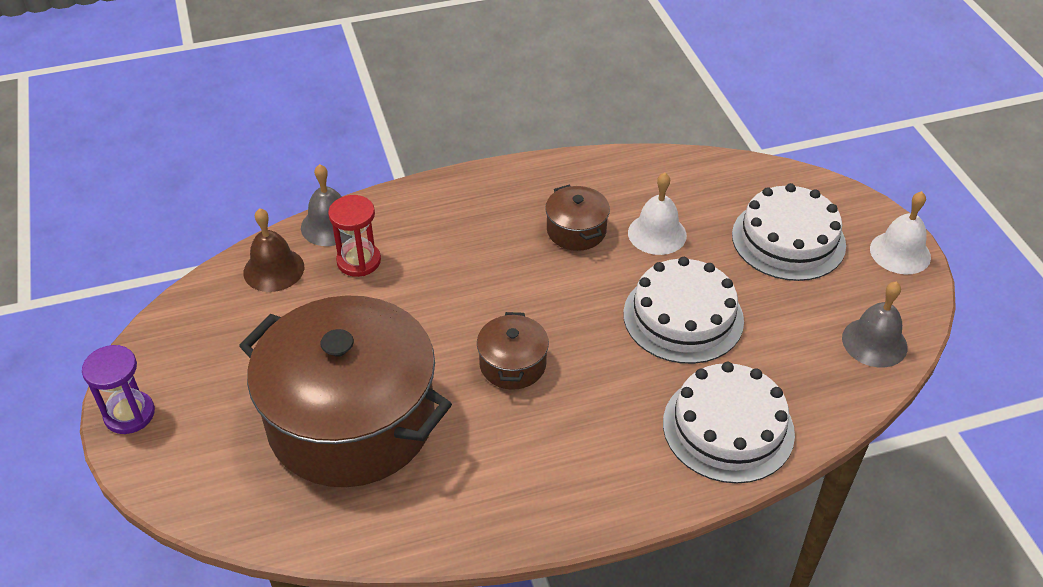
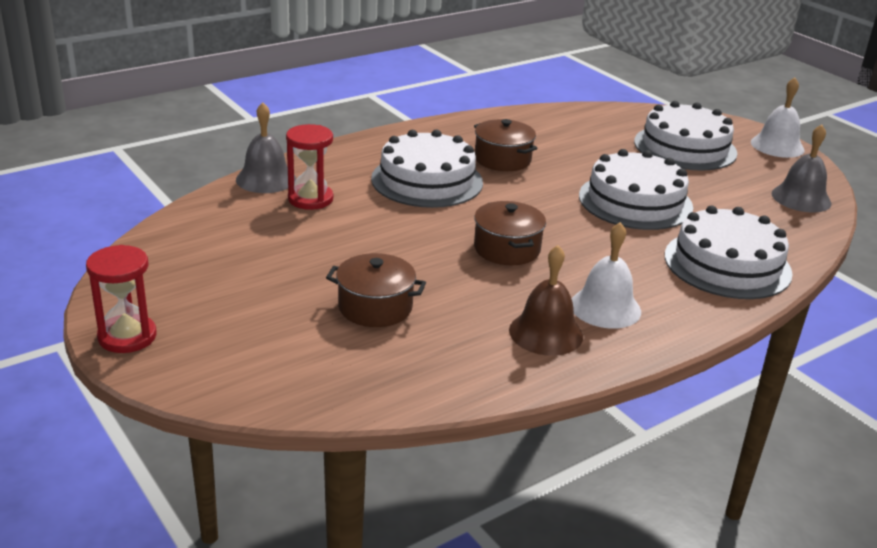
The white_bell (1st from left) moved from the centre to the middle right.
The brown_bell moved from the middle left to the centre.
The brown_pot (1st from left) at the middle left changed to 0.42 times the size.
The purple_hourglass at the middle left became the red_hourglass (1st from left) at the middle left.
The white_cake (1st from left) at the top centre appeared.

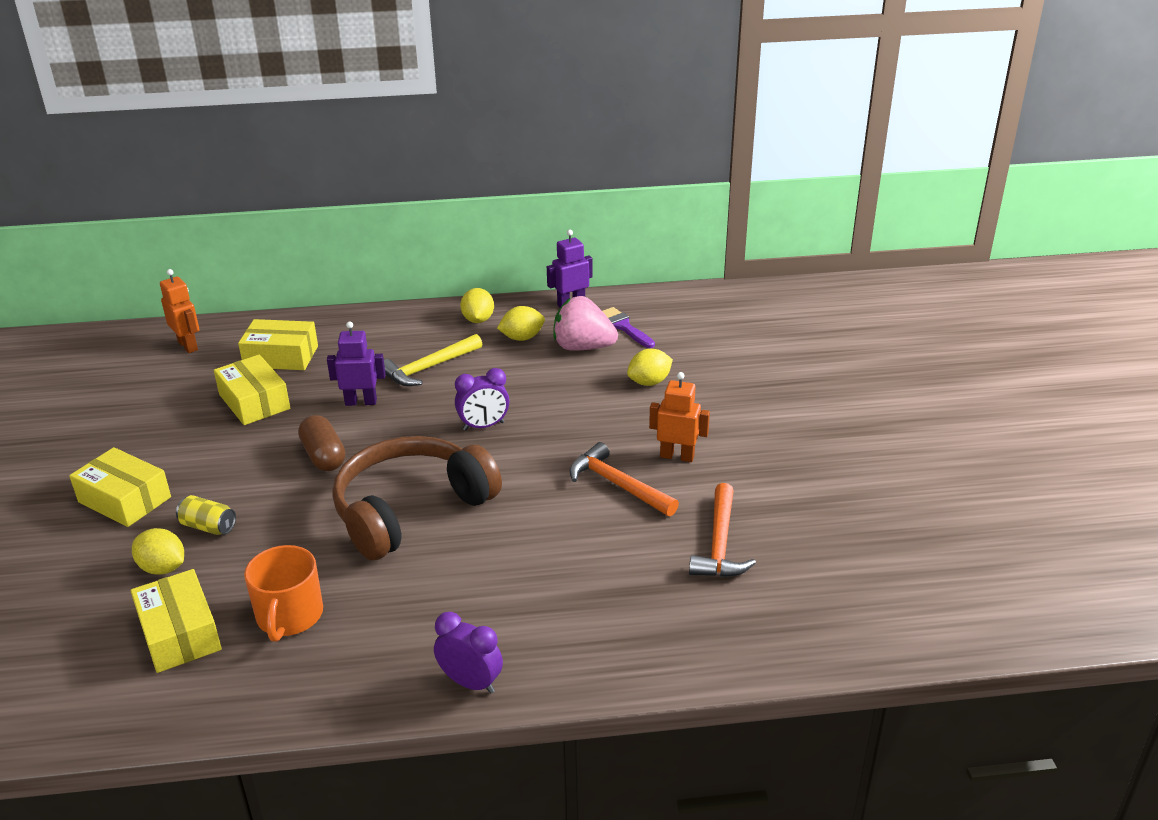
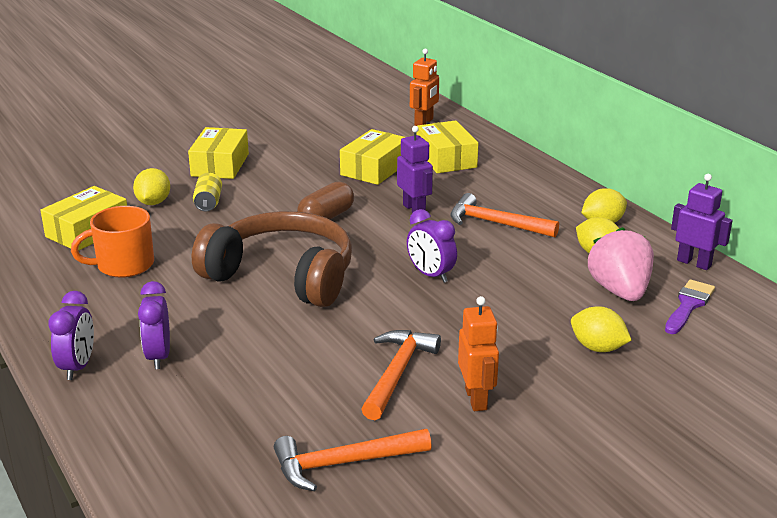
The yellow_hammer at the centre became the orange_hammer (3rd from left) at the centre.
The purple_clock (2nd from left) at the middle left appeared.

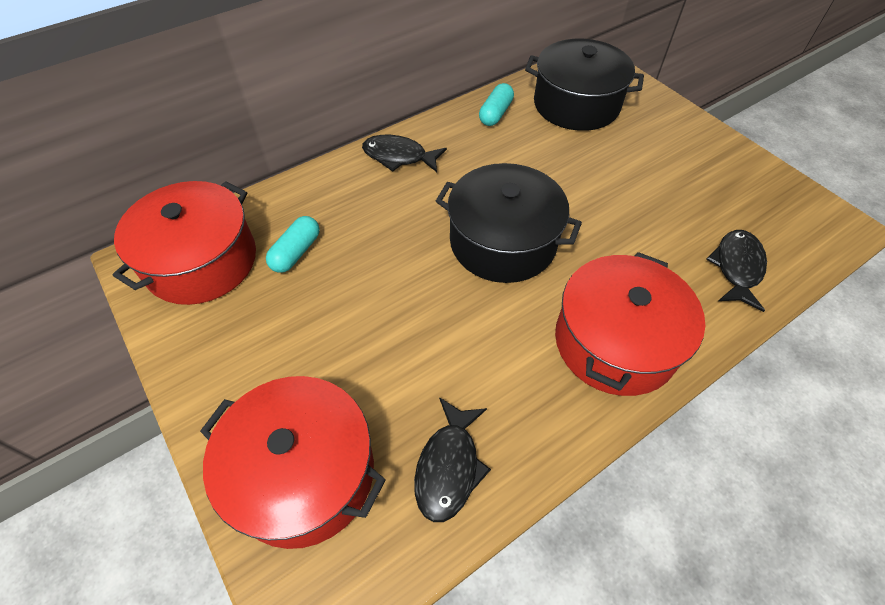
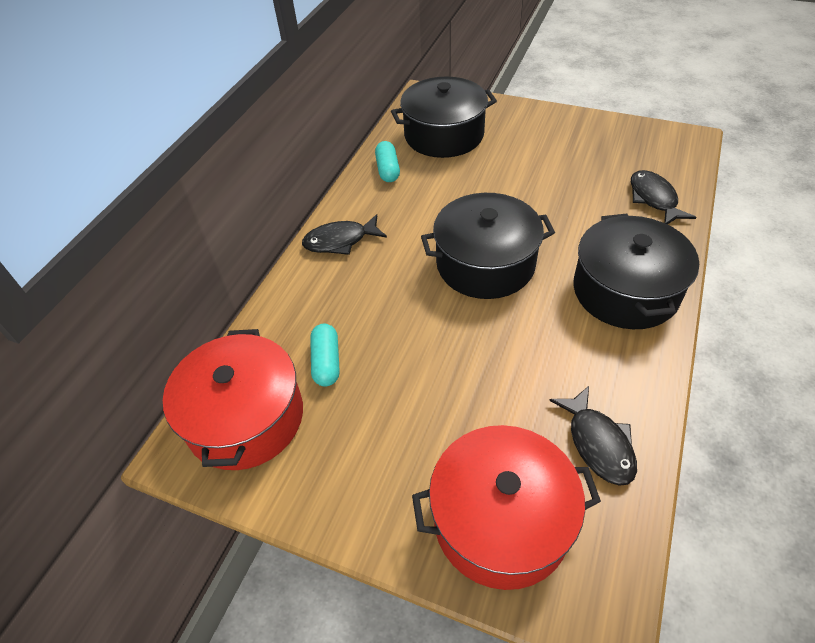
The red_pot (3rd from left) at the middle right became the black_pot (3rd from left) at the middle right.

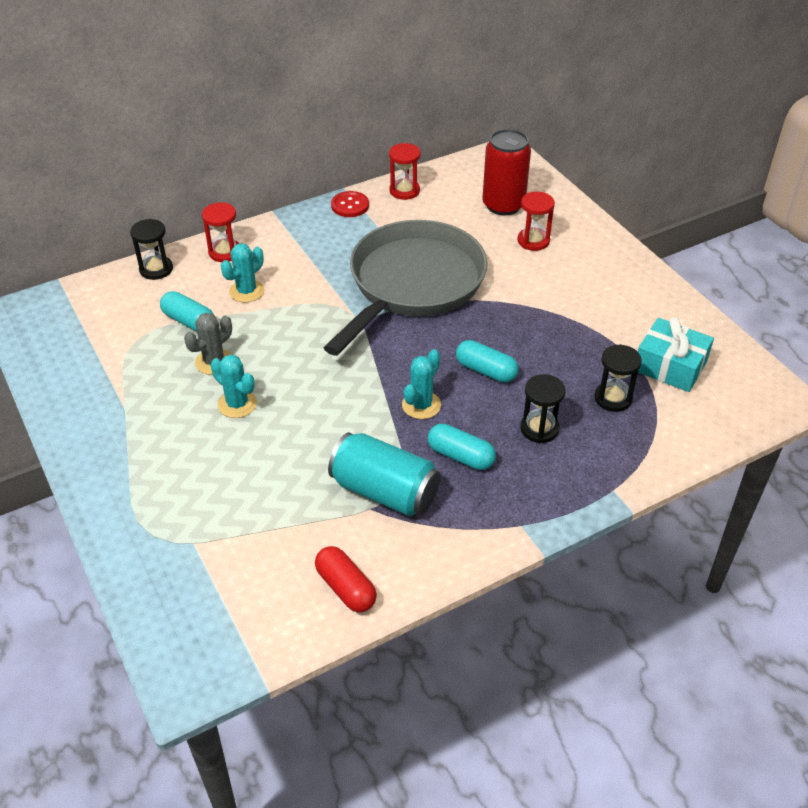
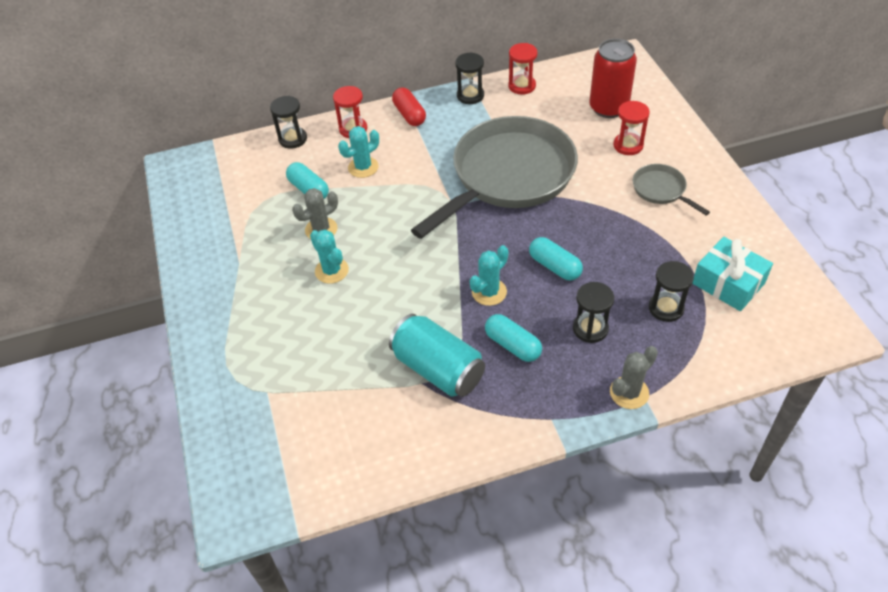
The red_button at the top centre was replaced by the black_hourglass (2nd from left) at the top centre.
The red_capsule moved from the bottom centre to the top centre.
The grey_pan (2nd from left) at the top right appeared.
The grey_cactus (2nd from left) at the middle right appeared.

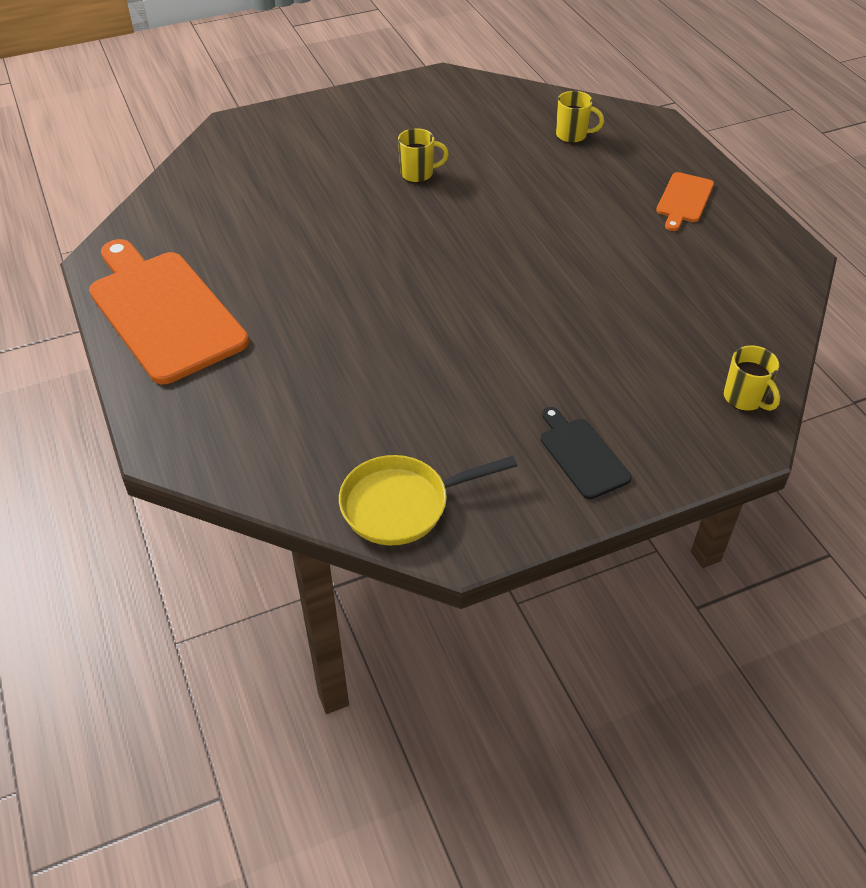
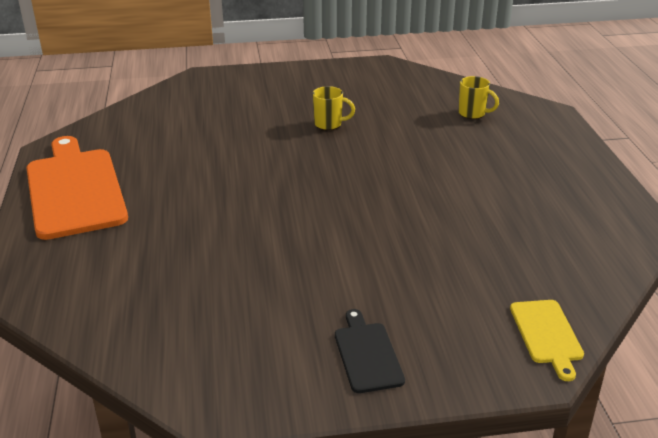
The orange_cutting_board (2nd from left) at the top right disappeared.
The yellow_mug (3rd from left) at the middle right was replaced by the yellow_cutting_board at the bottom right.
The yellow_pan at the centre disappeared.

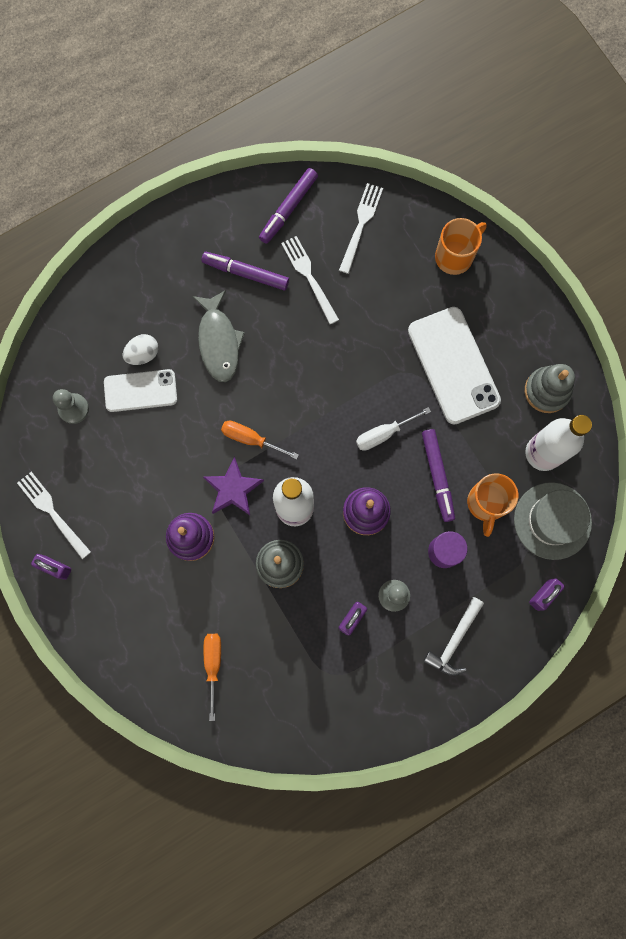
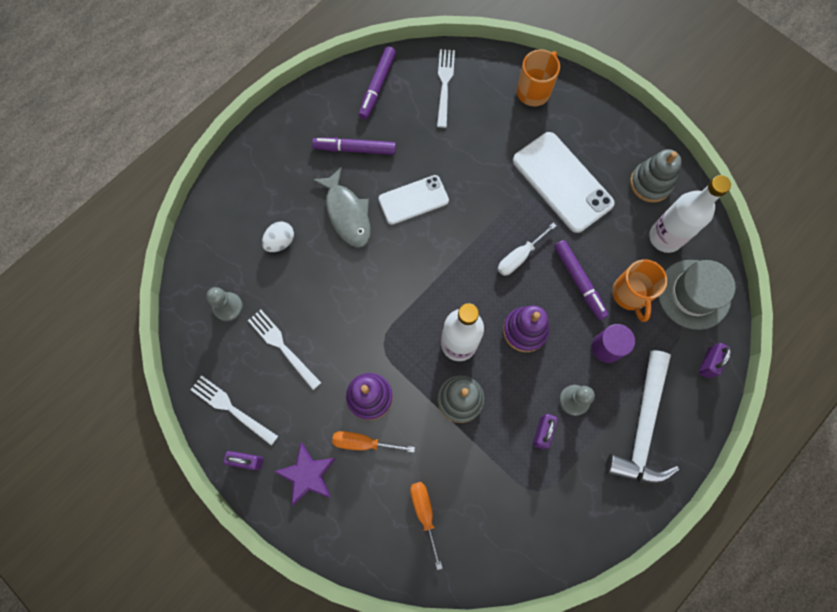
The white_fork (2nd from left) moved from the top centre to the centre.
The white_phone (1st from left) moved from the middle left to the top centre.
The orange_screwdriver (2nd from left in the first image) moved from the centre to the bottom centre.
The purple_star moved from the centre to the bottom centre.
The white_hammer at the bottom right changed to 1.68 times the size.

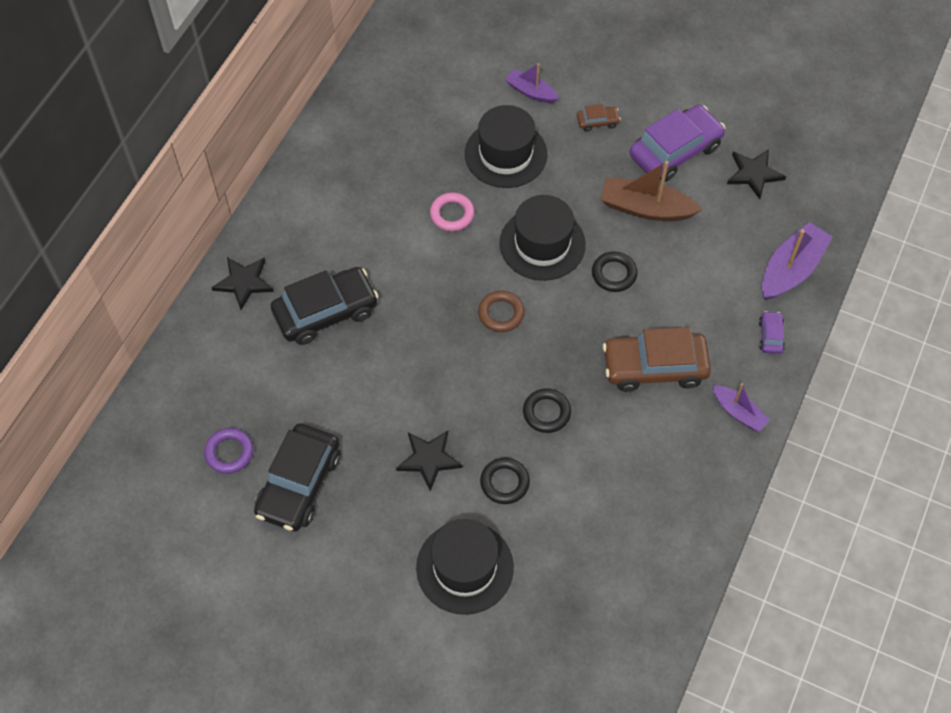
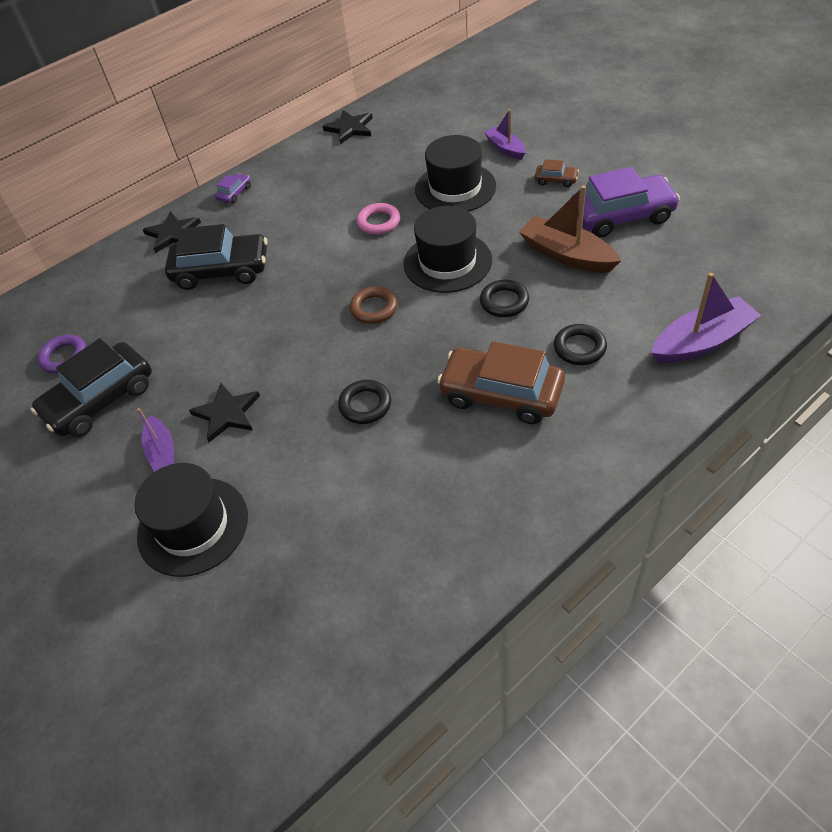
The black_star (3rd from left) moved from the top right to the top centre.
The purple_car (2nd from left in the first image) moved from the middle right to the top left.
The purple_boat (2nd from left in the first image) moved from the middle right to the middle left.
The black_ring (1st from left in the first image) moved from the bottom centre to the middle right.

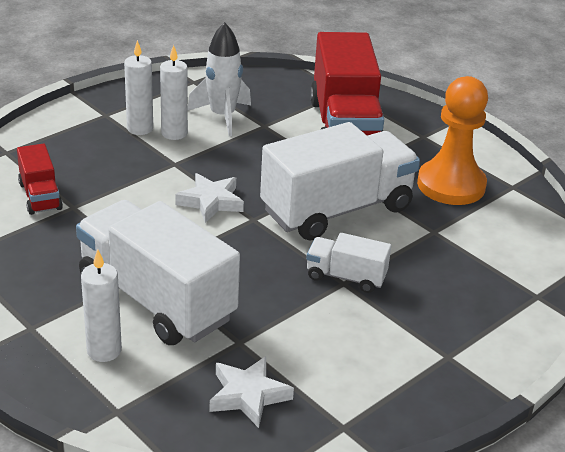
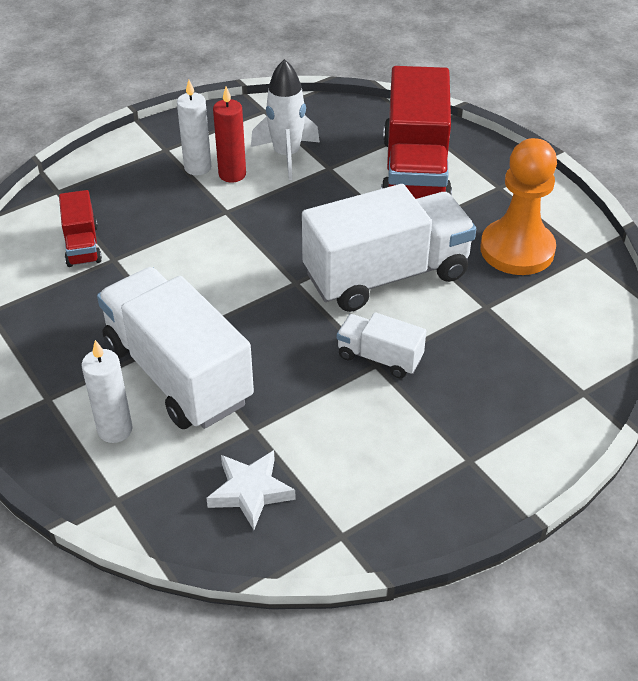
The white_candle (3rd from left) at the top left became the red_candle at the top centre.
The white_star (1st from left) at the centre disappeared.

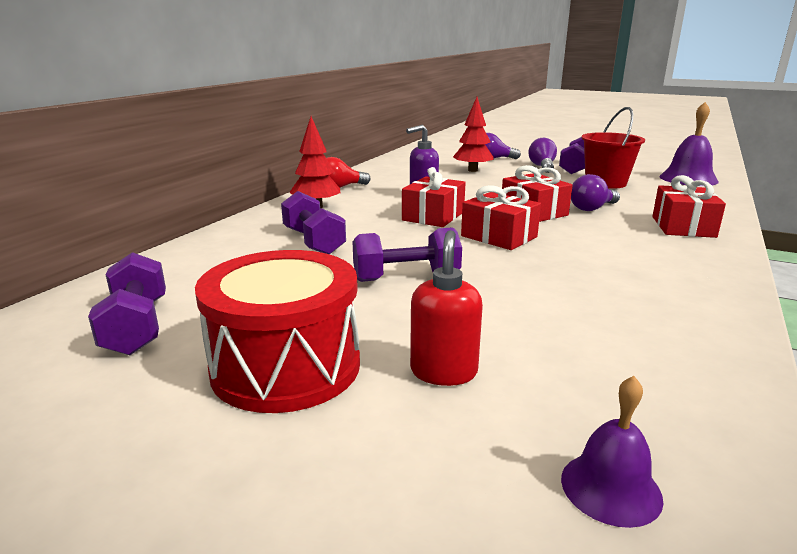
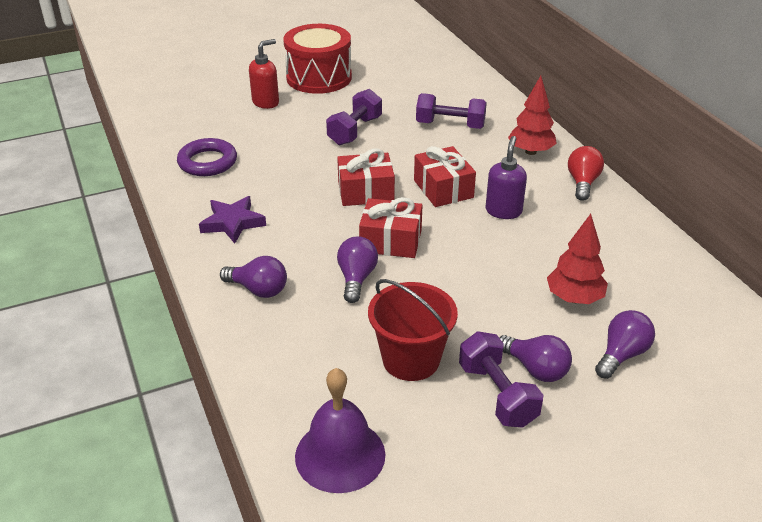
The red_gift (4th from left) at the middle right was replaced by the purple_light_bulb (1st from left) at the middle left.
The red_soap_dispenser at the centre turned 90 degrees counterclockwise.
The purple_dumbbell (1st from left) at the middle left disappeared.
The purple_bell (1st from left) at the bottom right disappeared.
The purple_ring at the top left appeared.
The purple_star at the middle left appeared.

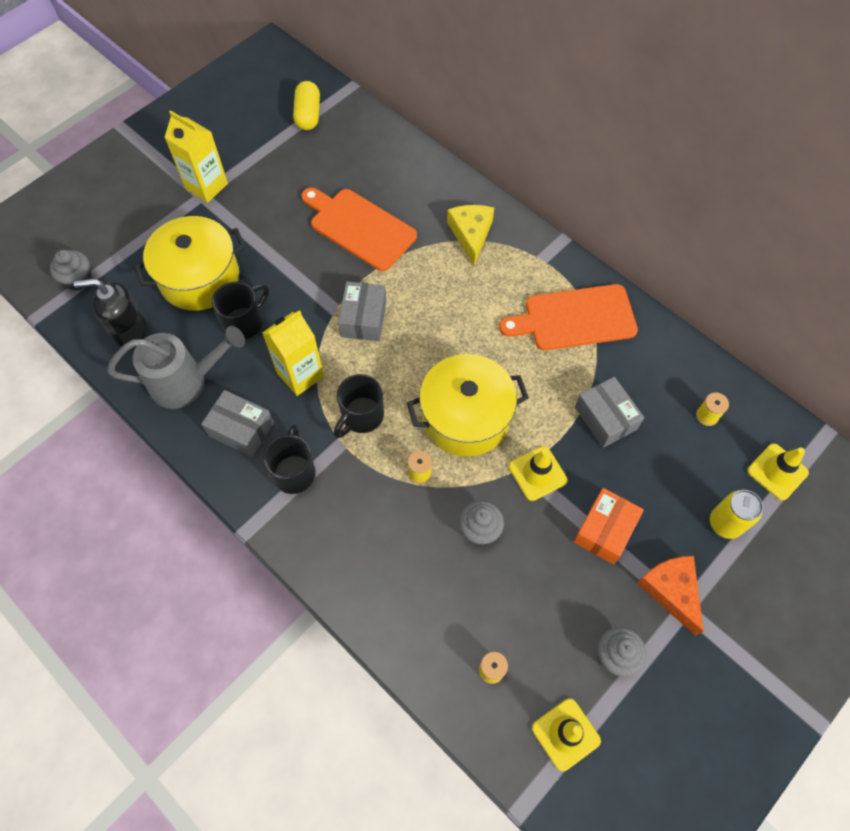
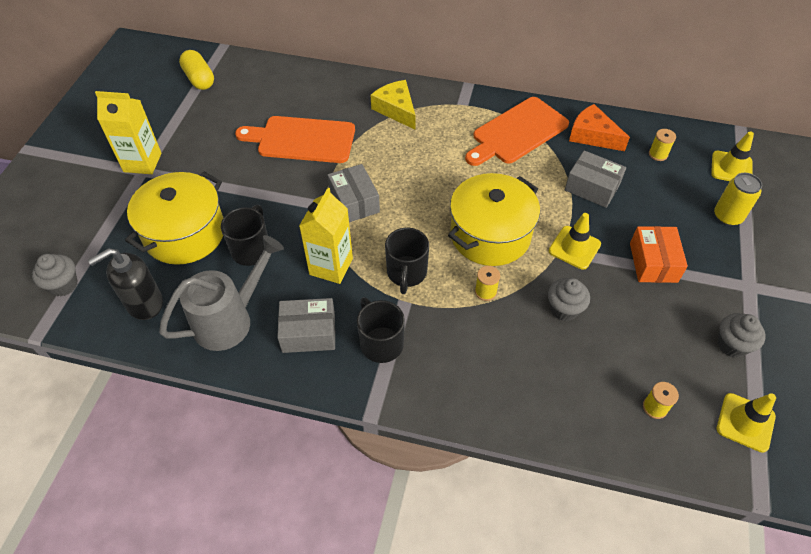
The orange_cheese moved from the bottom right to the top right.

